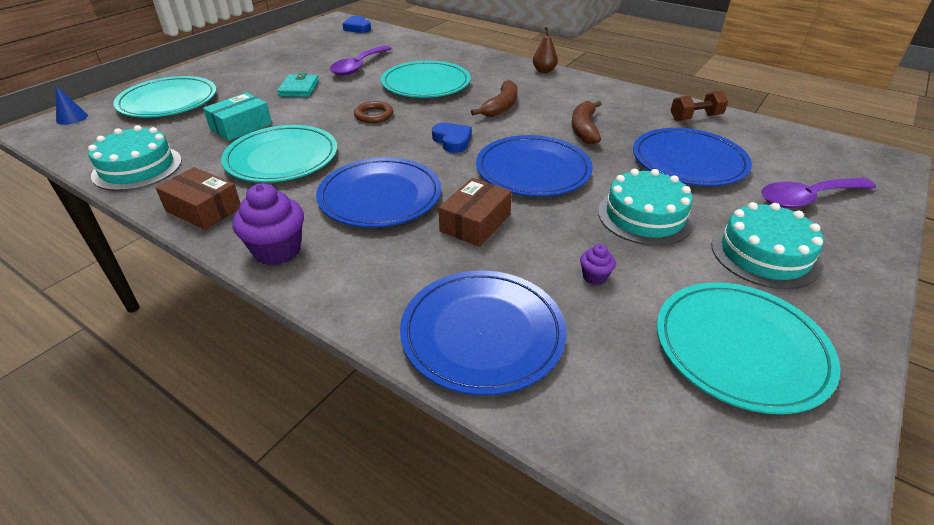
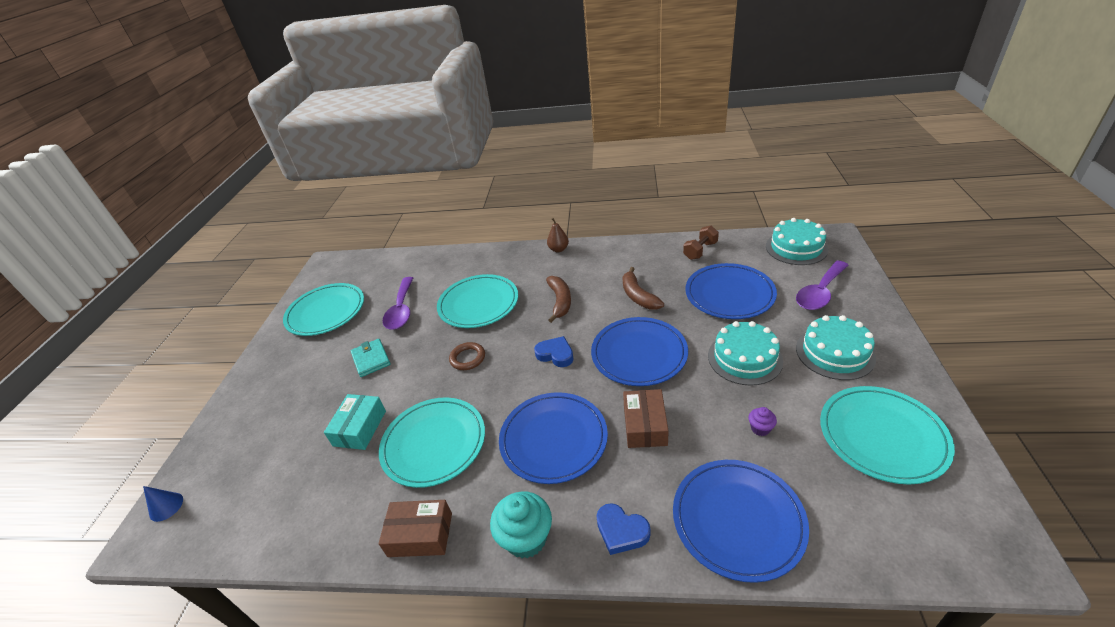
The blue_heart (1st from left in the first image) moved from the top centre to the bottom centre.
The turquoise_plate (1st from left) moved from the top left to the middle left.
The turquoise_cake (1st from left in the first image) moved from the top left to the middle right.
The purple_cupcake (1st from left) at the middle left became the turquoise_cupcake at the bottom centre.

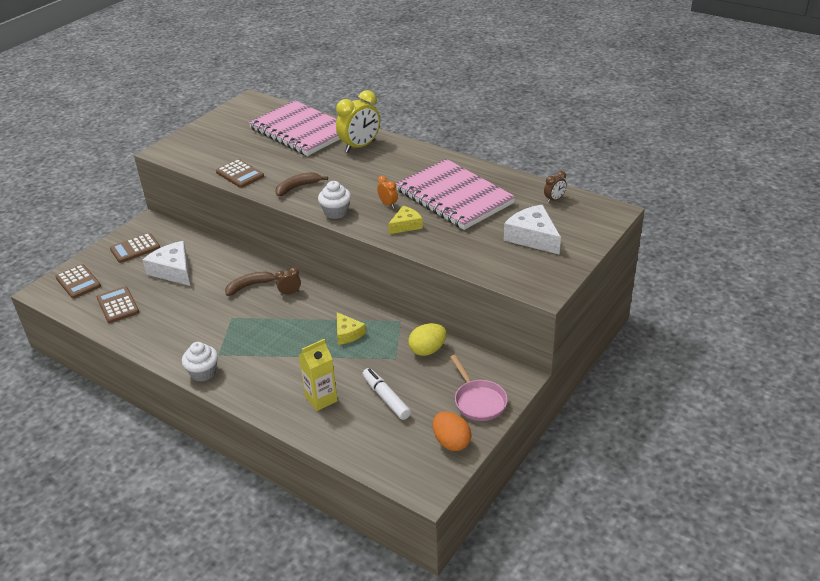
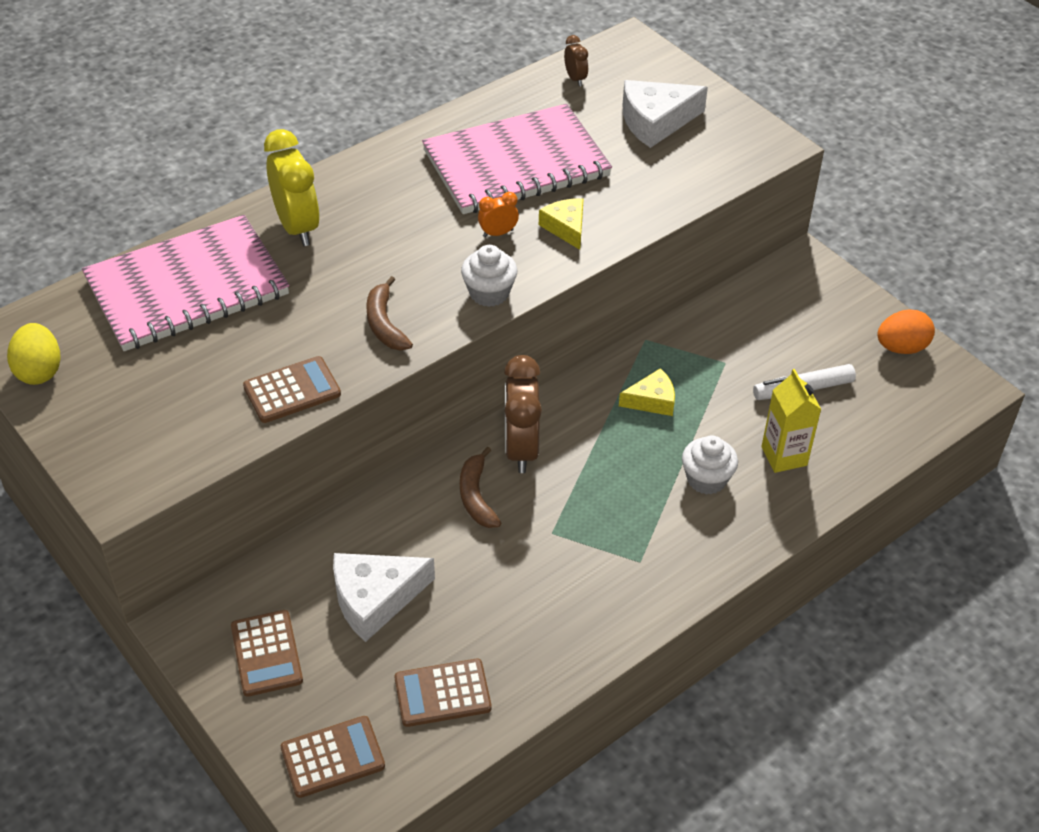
The brown_clock (1st from left) at the centre changed to 2.08 times the size.
The yellow_egg moved from the centre to the middle left.
The white_cupcake (1st from left in the first image) moved from the middle left to the middle right.
The pink_pan at the bottom centre disappeared.

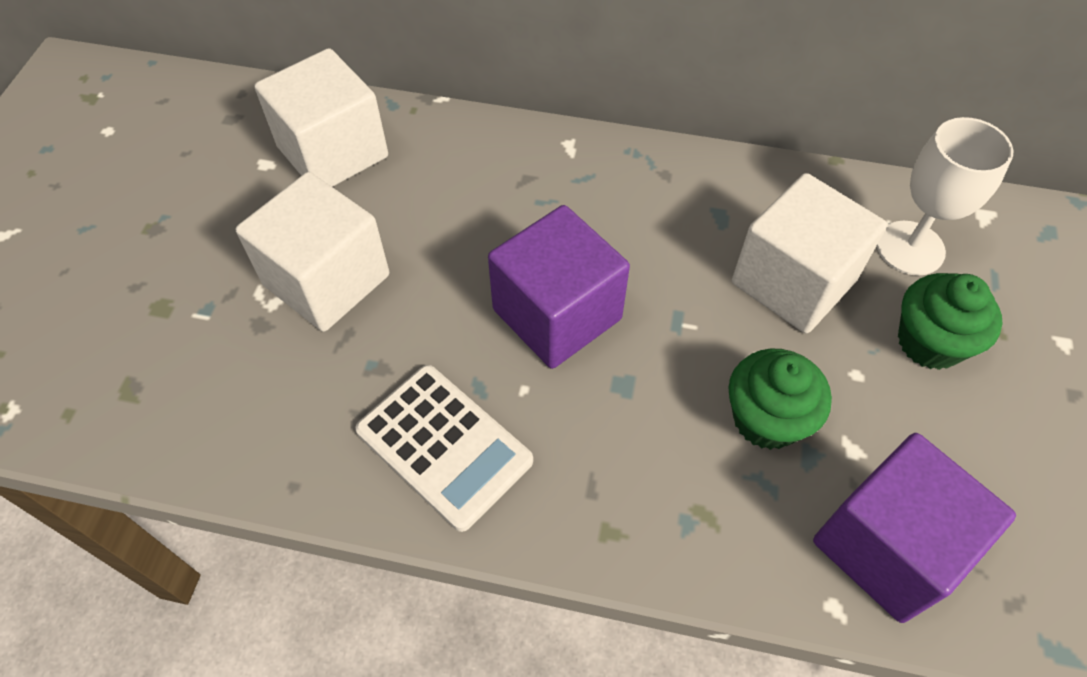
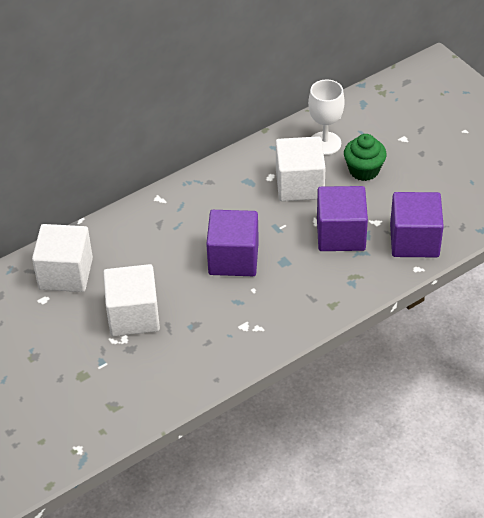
The green_cupcake (1st from left) at the middle right was replaced by the purple_cube (2nd from left) at the middle right.
The white_calculator at the centre disappeared.

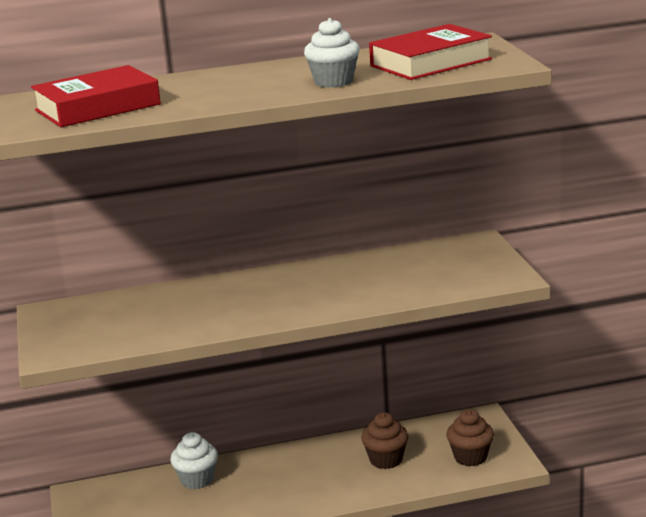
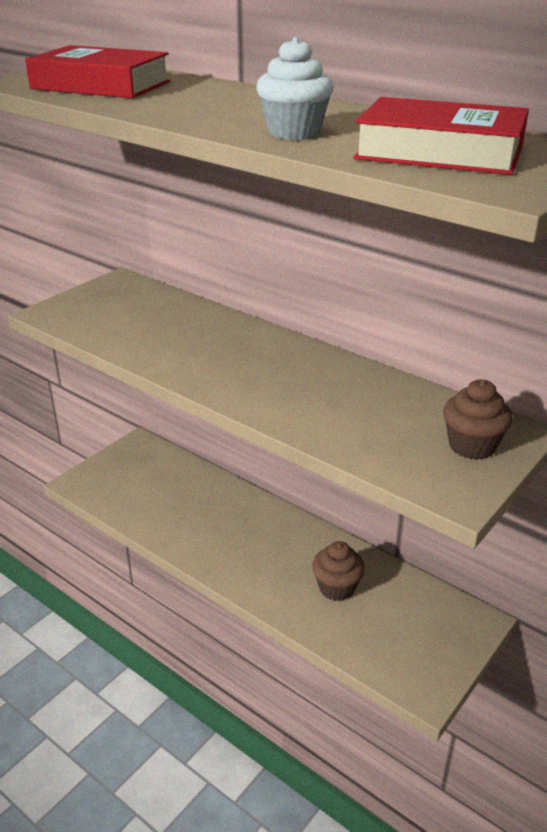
The brown_cupcake (2nd from left) moved from the bottom right to the middle right.
The white_cupcake (1st from left) at the bottom left disappeared.

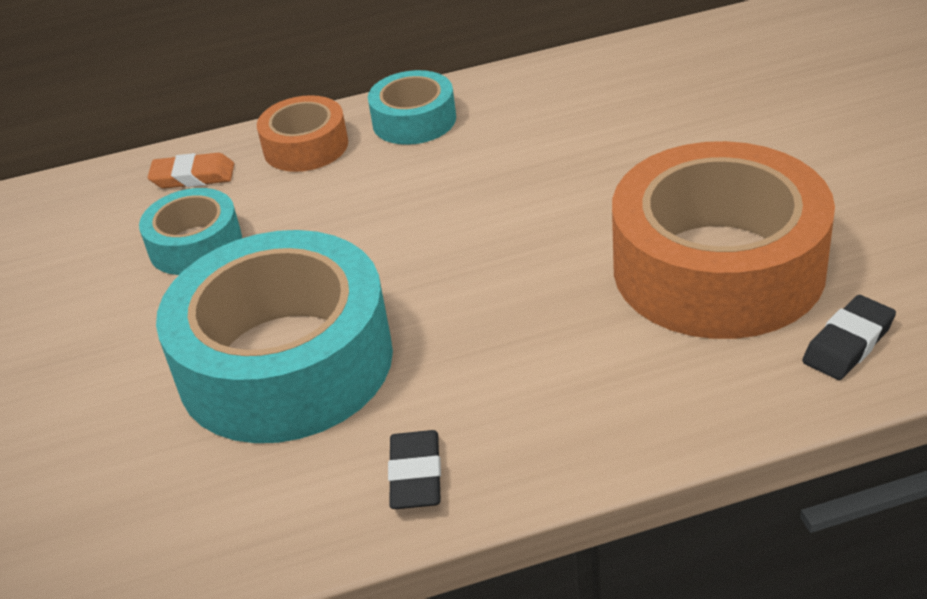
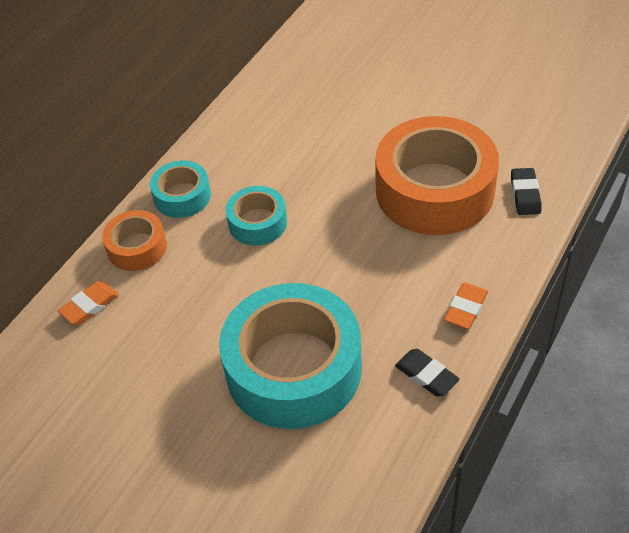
The turquoise_tape (1st from left in the first image) moved from the middle left to the centre.
The orange_eraser (2nd from left) at the middle right appeared.

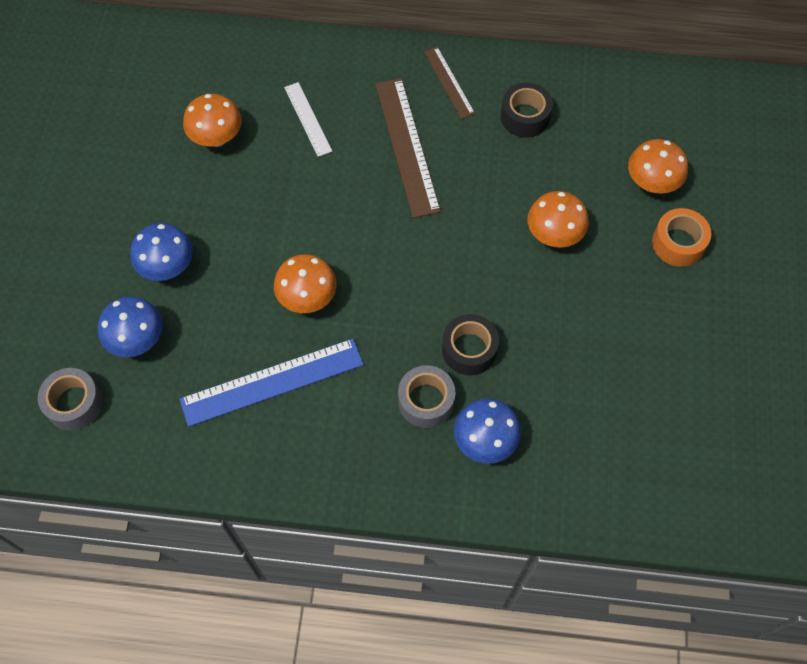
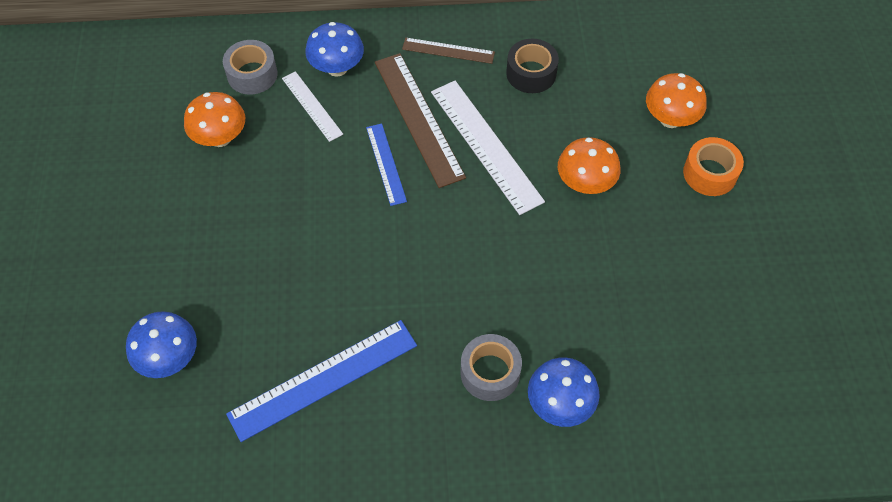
The brown_ruler (2nd from left) at the top centre turned 45 degrees counterclockwise.
The blue_mushroom (2nd from left) moved from the middle left to the top centre.
The orange_mushroom (2nd from left) at the centre disappeared.
The black_tape (1st from left) at the centre disappeared.
The grey_tape (1st from left) moved from the middle left to the top left.
The white_ruler (2nd from left) at the top centre appeared.
The blue_ruler (2nd from left) at the top centre appeared.

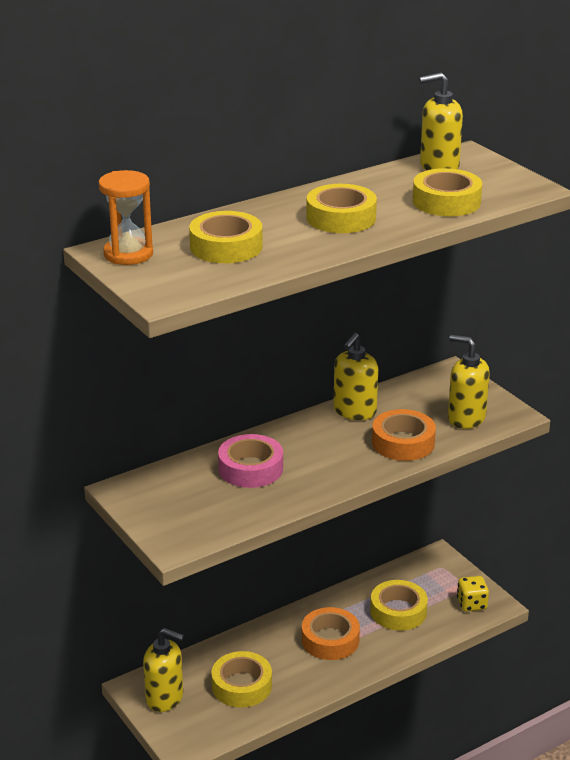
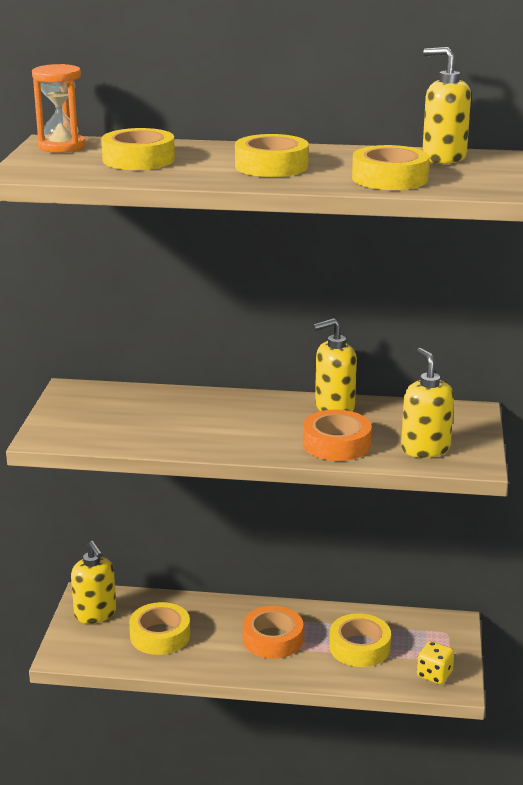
The pink_tape at the centre disappeared.

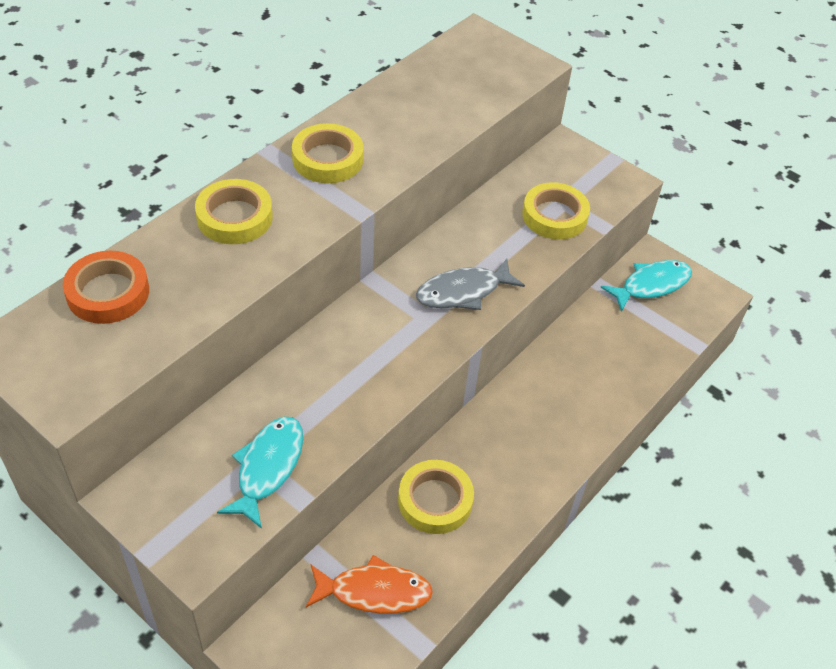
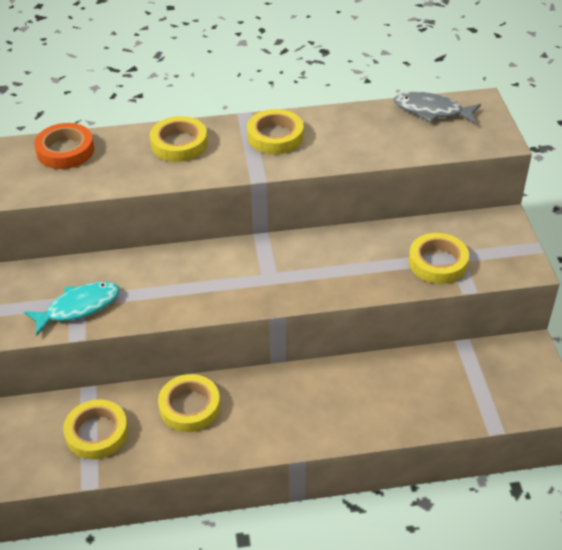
The grey_fish moved from the centre to the top right.
The turquoise_fish (2nd from left) at the middle right disappeared.
The orange_fish at the bottom centre was replaced by the yellow_tape (1st from left) at the bottom left.

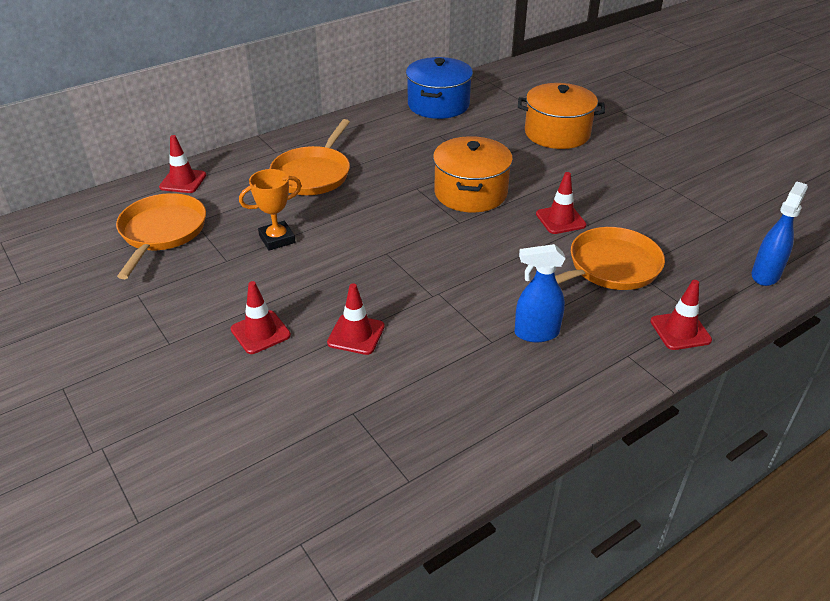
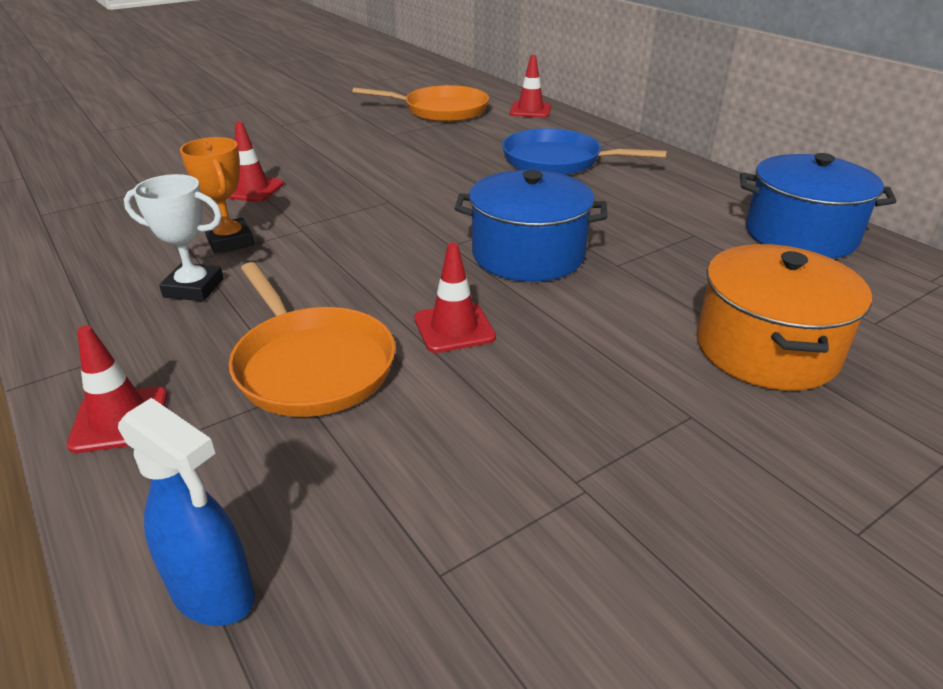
The orange_pan (2nd from left) at the top centre became the blue_pan at the top centre.
The orange_pot (1st from left) at the top centre became the blue_pot (1st from left) at the top centre.
The orange_trophy moved from the middle left to the top left.
The blue_spray_bottle (1st from left) at the centre was replaced by the white_trophy at the middle left.
The red_traffic_cone (2nd from left) at the middle left disappeared.

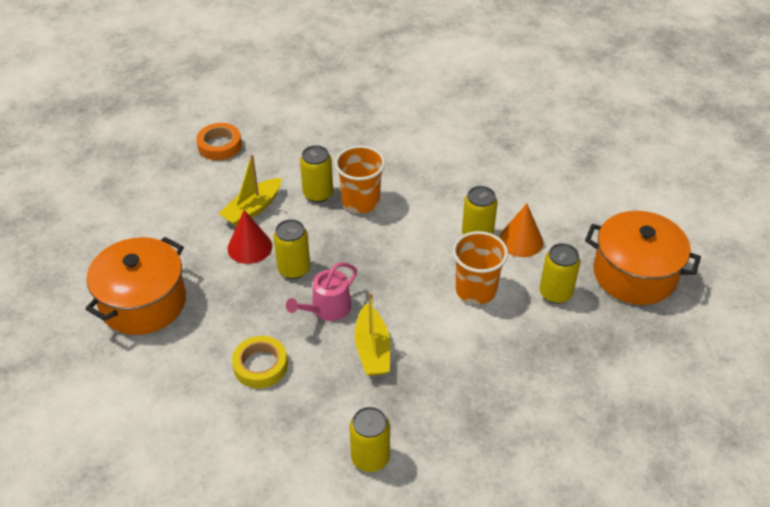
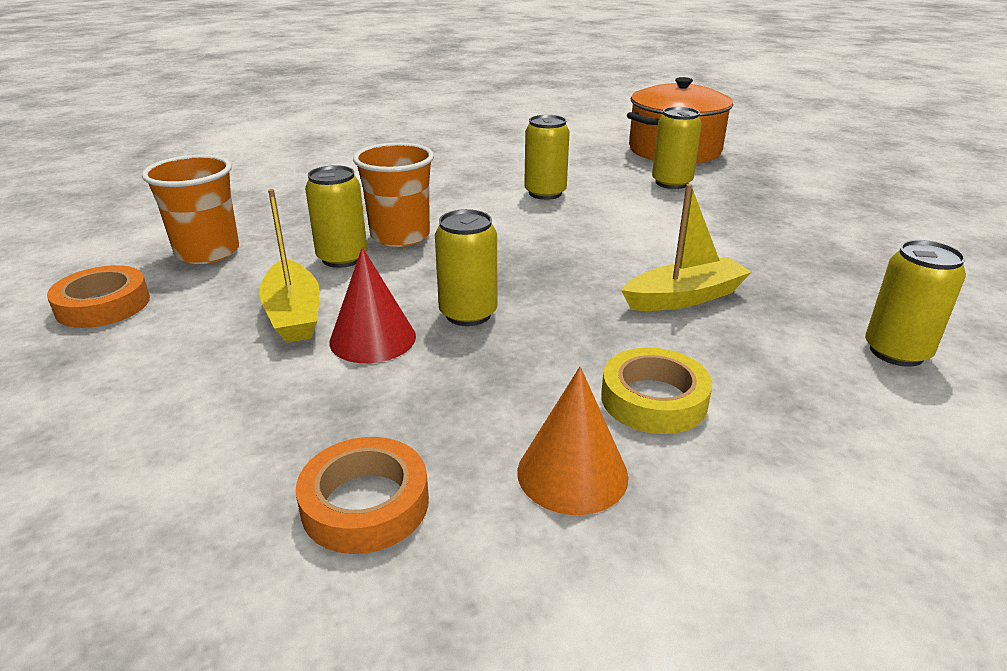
The orange_cone moved from the middle right to the centre.
The orange_cup (2nd from left in the first image) moved from the centre to the top left.
The orange_pot (1st from left) at the middle left was replaced by the orange_tape (2nd from left) at the bottom centre.
The pink_watering_can at the centre disappeared.
The yellow_boat (2nd from left) at the centre turned 45 degrees counterclockwise.

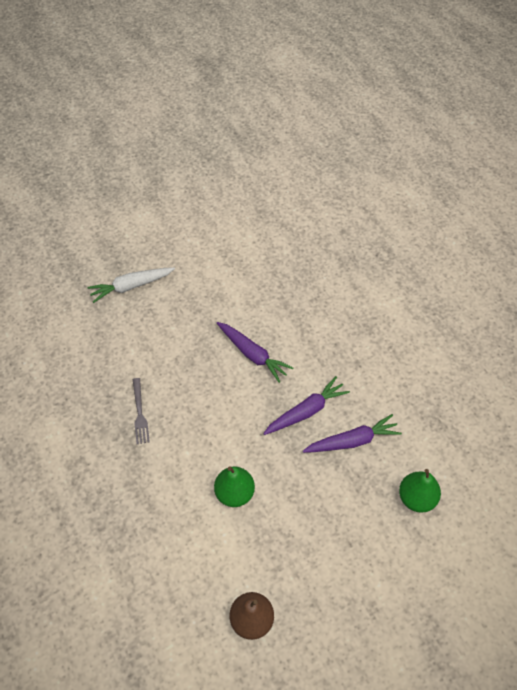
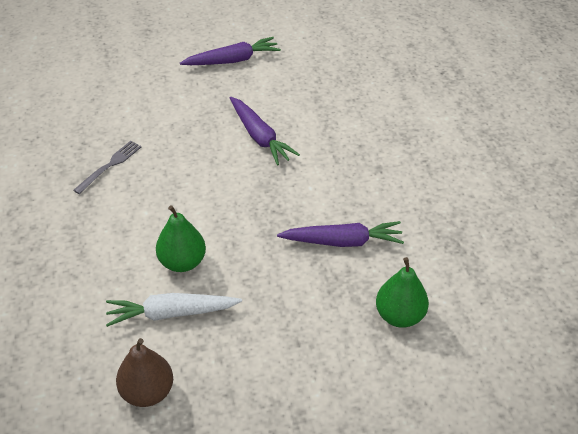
The white_carrot moved from the middle left to the bottom left.
The purple_carrot (2nd from left in the first image) moved from the centre to the top centre.
The grey_fork at the middle left turned 150 degrees counterclockwise.

